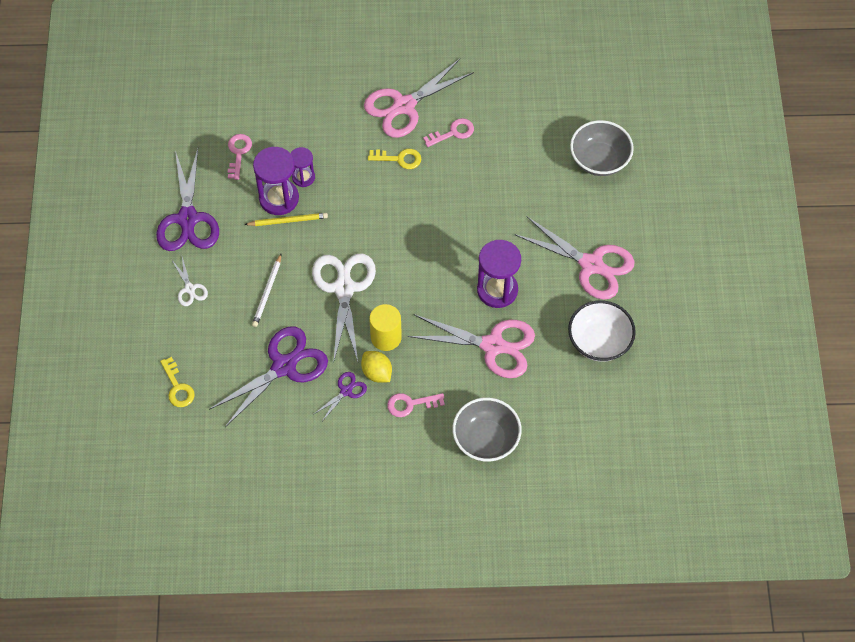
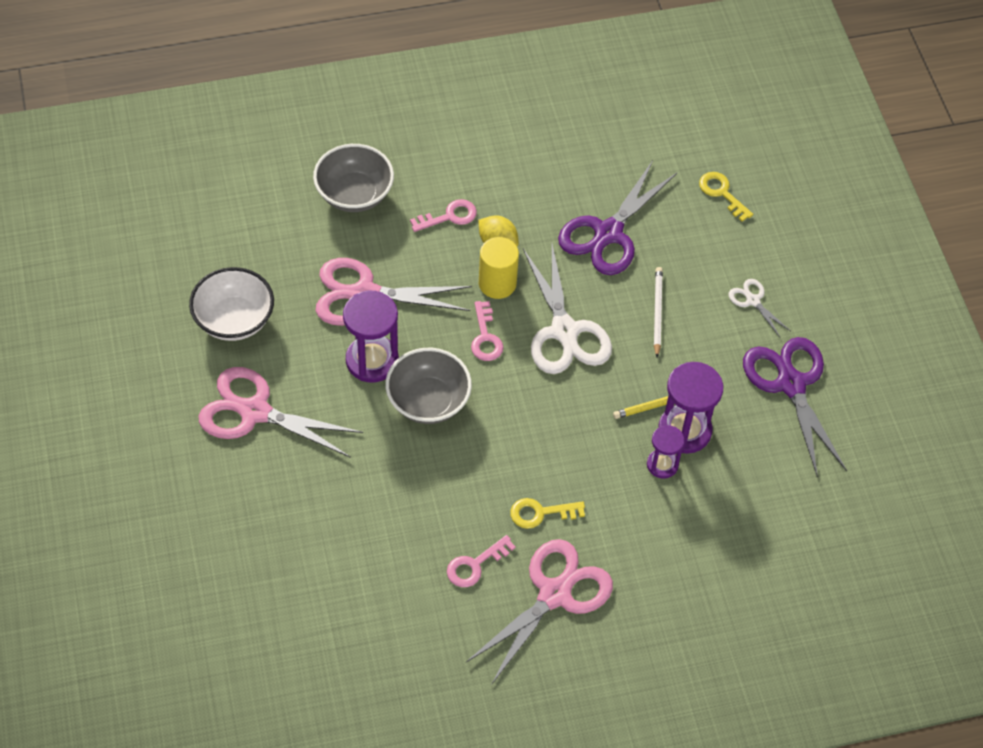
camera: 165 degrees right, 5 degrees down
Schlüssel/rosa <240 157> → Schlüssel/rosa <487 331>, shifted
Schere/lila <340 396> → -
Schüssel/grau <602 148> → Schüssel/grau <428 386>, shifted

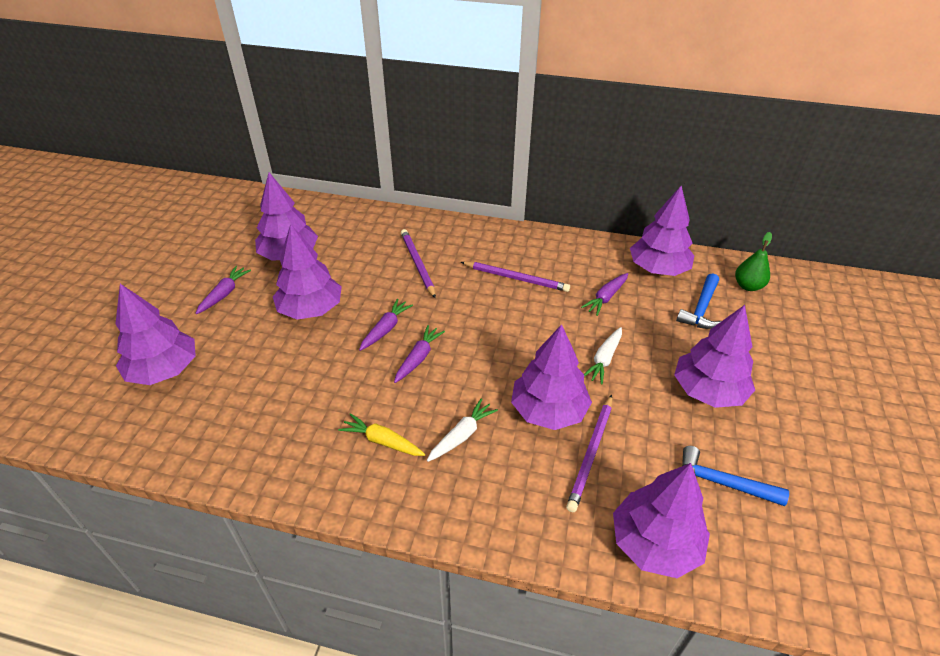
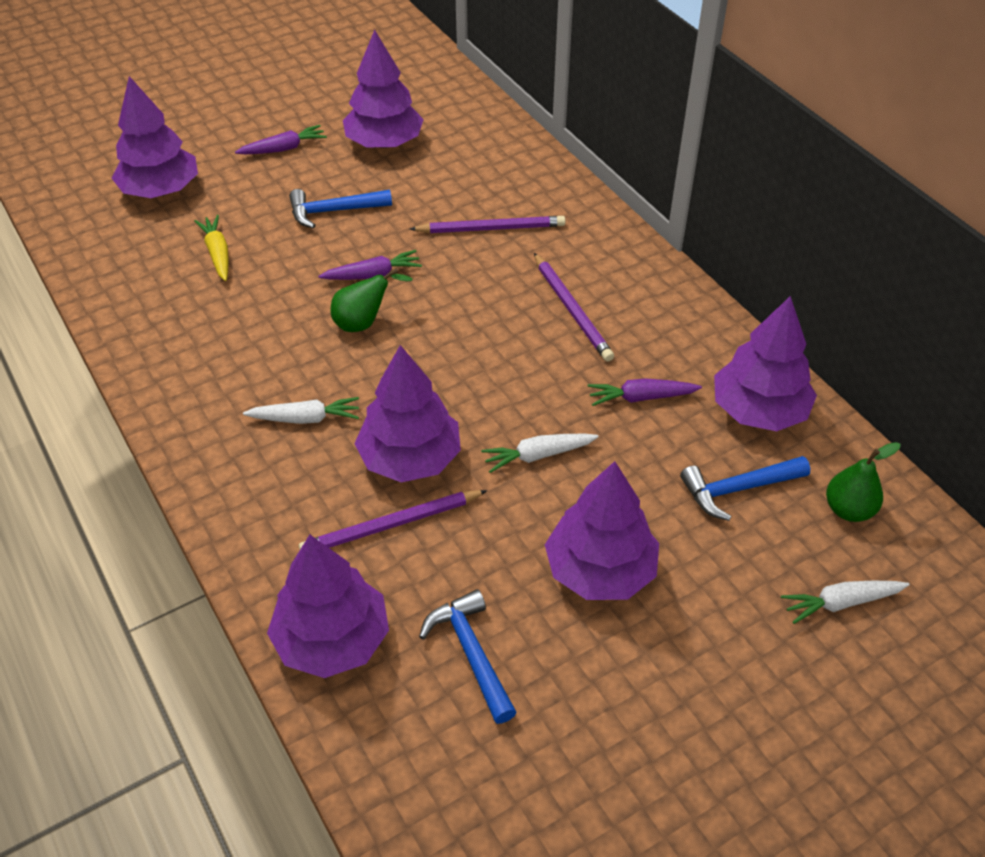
camera: 45 degrees right, 5 degrees up
Baum/lila <307 272> → Hammer/blau <340 208>
Karotte/gelb <381 434> → Karotte/gelb <211 248>, shifted
Karotte/lila <419 354> → Birne/grün <372 300>
Bleistift/lila <418 263> → Bleistift/lila <488 224>, 60 degrees clockwise
- → Karotte/weiß <845 602>

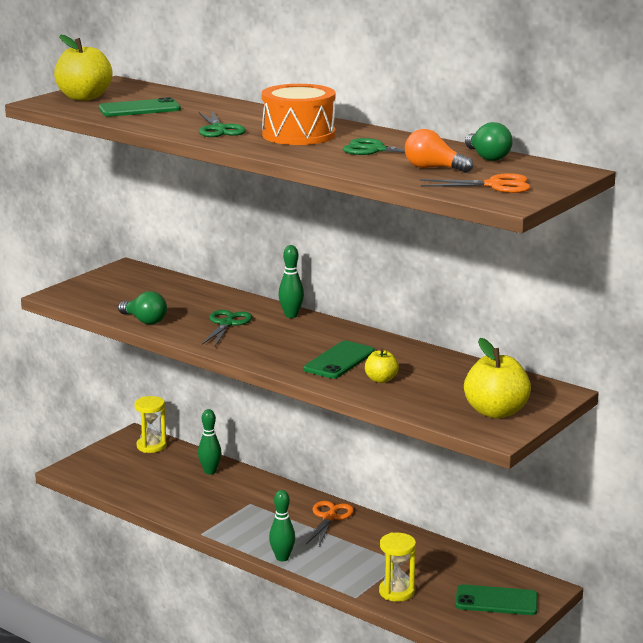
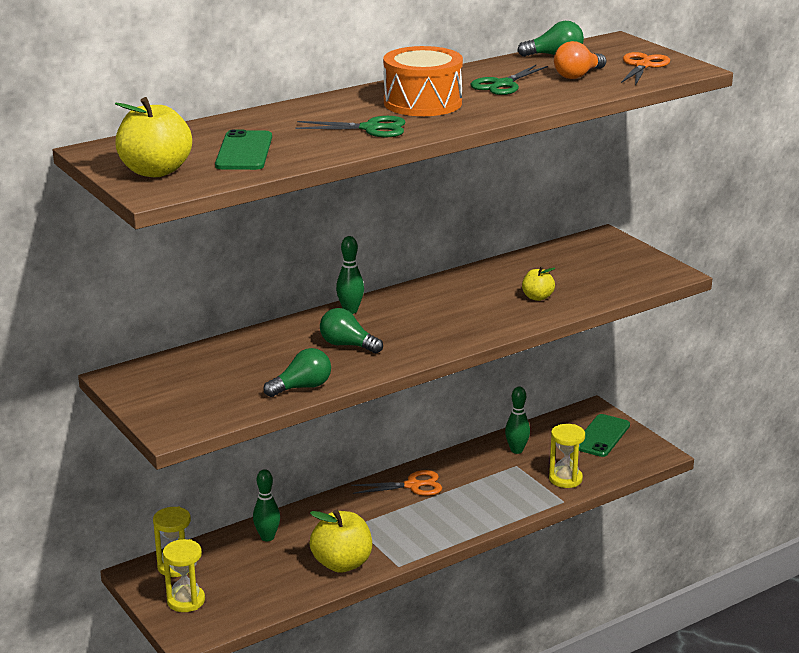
camera: 70 degrees left, 5 degrees up
Schere/grün <227 329> → Glühbirne/grün <351 330>
Bowlingkegel/grün <282 525> → Bowlingkegel/grün <517 420>, shifted
Handy/grün <339 360> → -
Schere/orange <330 523> → Schere/orange <396 483>, 135 degrees clockwise
Apfel/gelb <497 378> → Apfel/gelb <341 541>, shifted
- → Sanduhr/gelb <184 575>

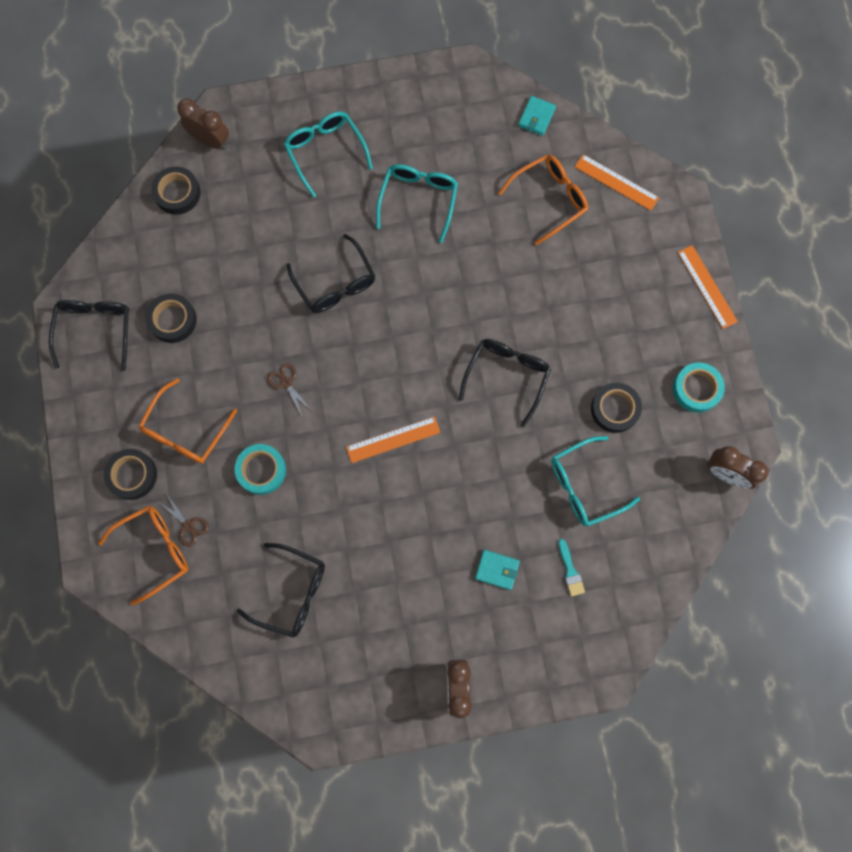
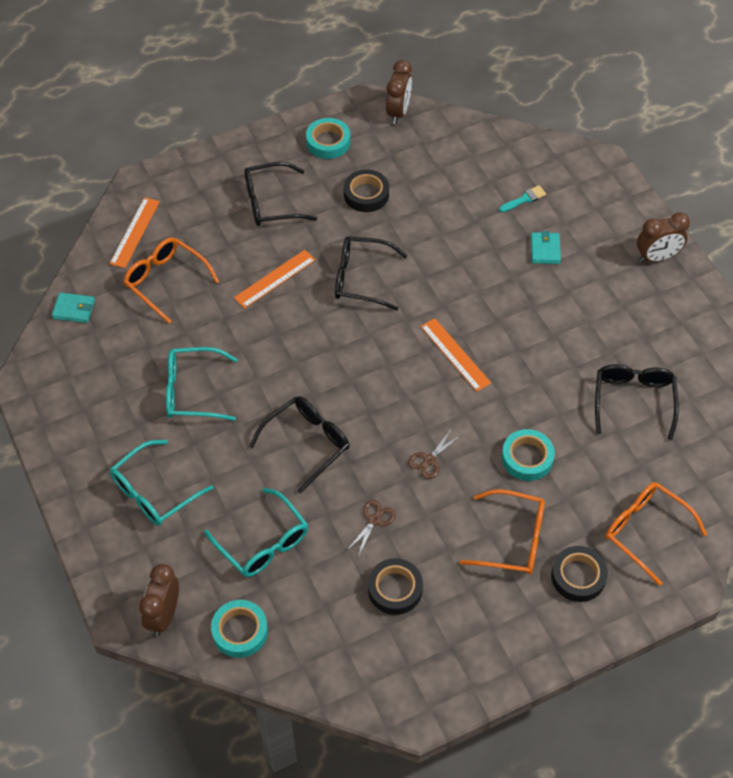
camera: 105 degrees left, 20 degrees down
Brille/schwarz <89 335> → Brille/schwarz <280 194>, shifted
Klebeband/schwarz <176 190> → Klebeband/türkis <239 629>
Schere/braun <183 520> → Schere/braun <371 528>, shifted
Brille/türkis <595 481> → Brille/türkis <256 532>, shifted
Lineal/orange <708 287> → Lineal/orange <275 279>, shifted

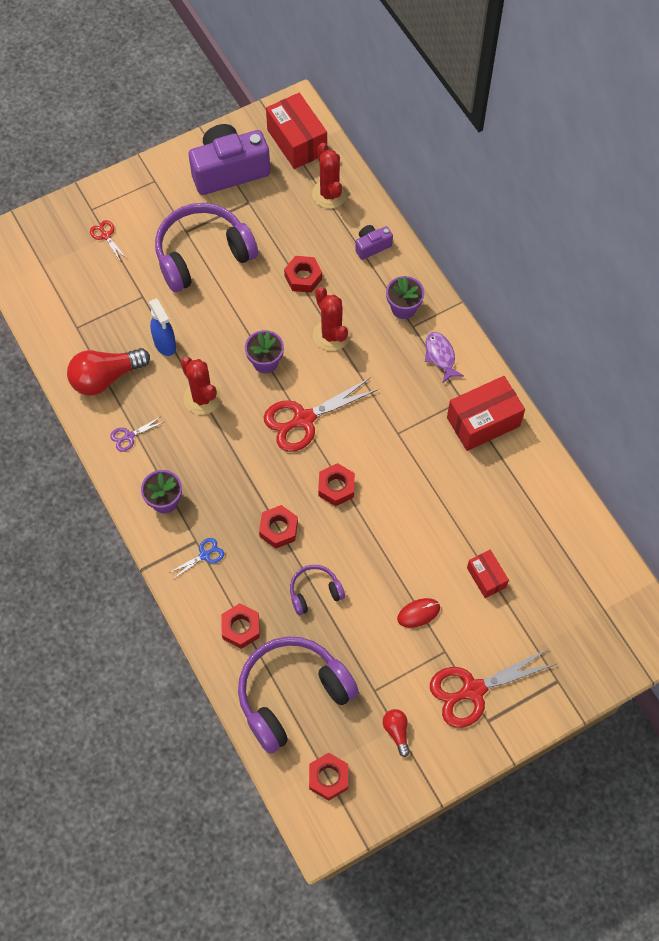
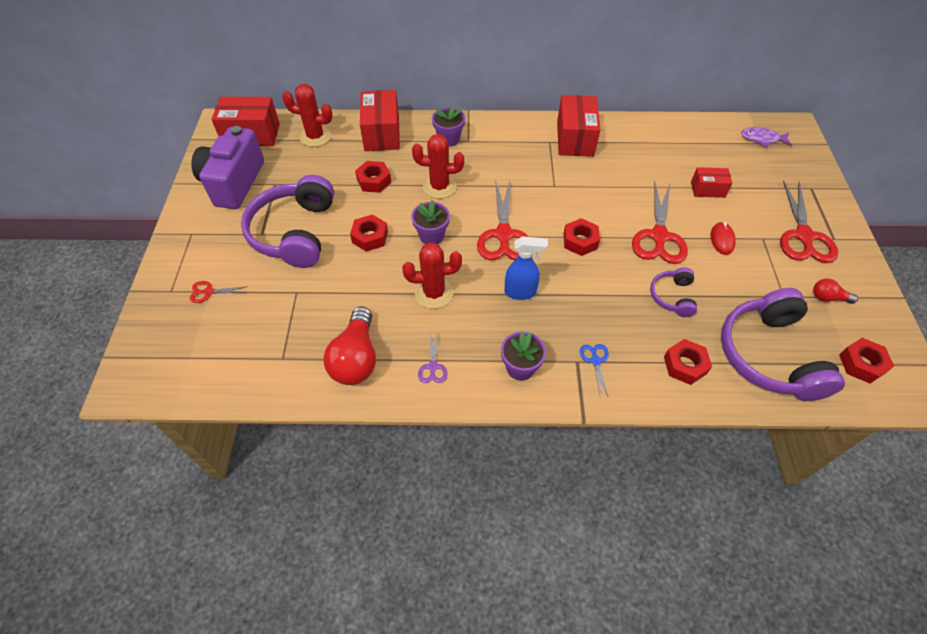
camera: 60 degrees left, 10 degrees down
Sprühflasche/blau <162 327> → Sprühflasche/blau <526 268>, shifted
Sechskantmutter/rot <278 526> → Sechskantmutter/rot <369 233>, shifted
Kamera/lila <374 242> → Schachtel/rot <380 120>
Fisch/lila <444 357> → Fisch/lila <766 137>, shifted
- → Schere/rot <660 223>

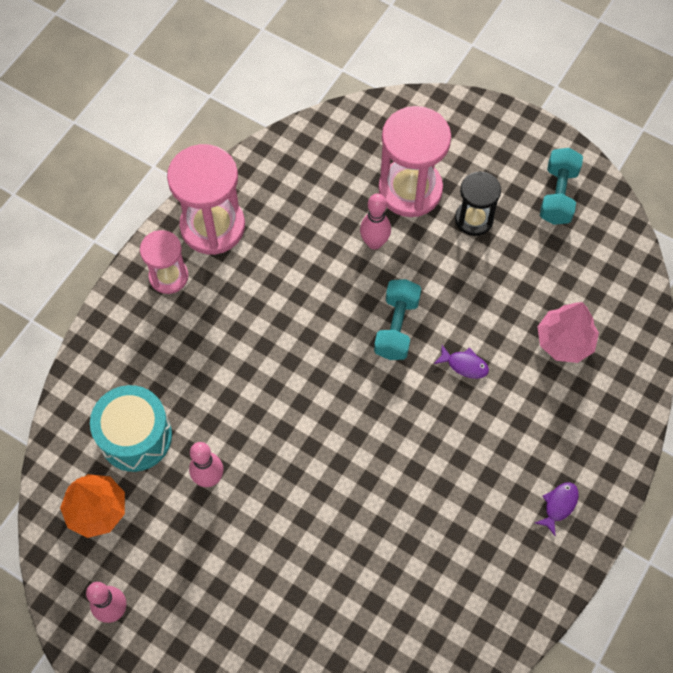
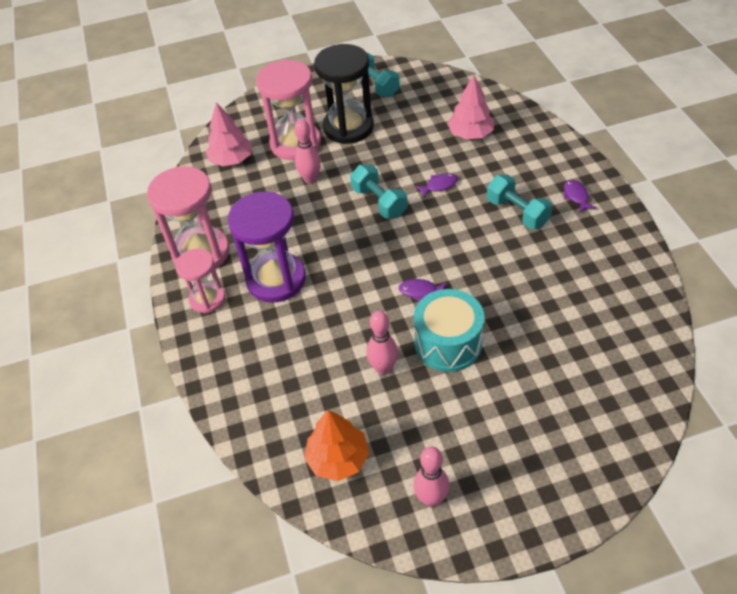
camera: 45 degrees left, 15 degrees down
Trommel/türkis <131 428> → Trommel/türkis <449 330>, shifted
Sanduhr/schwarz <478 203> → Sanduhr/schwarz <344 94>, x1.68
- → Baum/rosa <229 134>
- → Sanduhr/lila <266 247>
- → Fisch/lila <422 290>
- → Hantel/türkis <520 201>

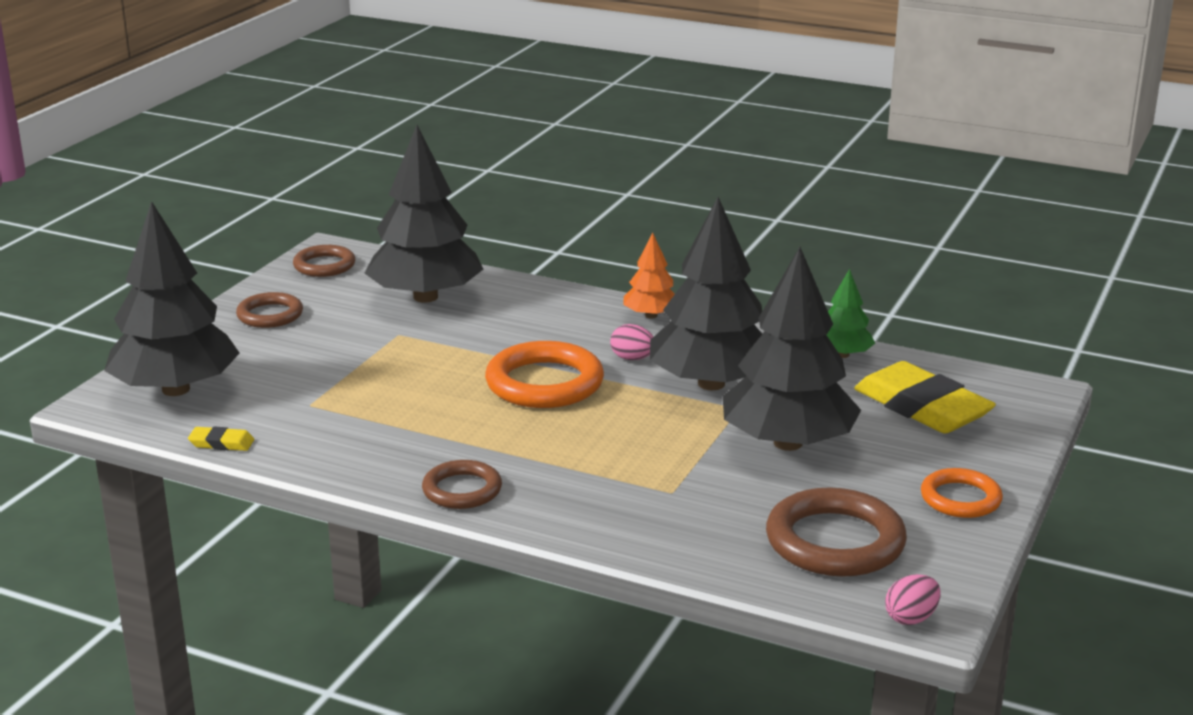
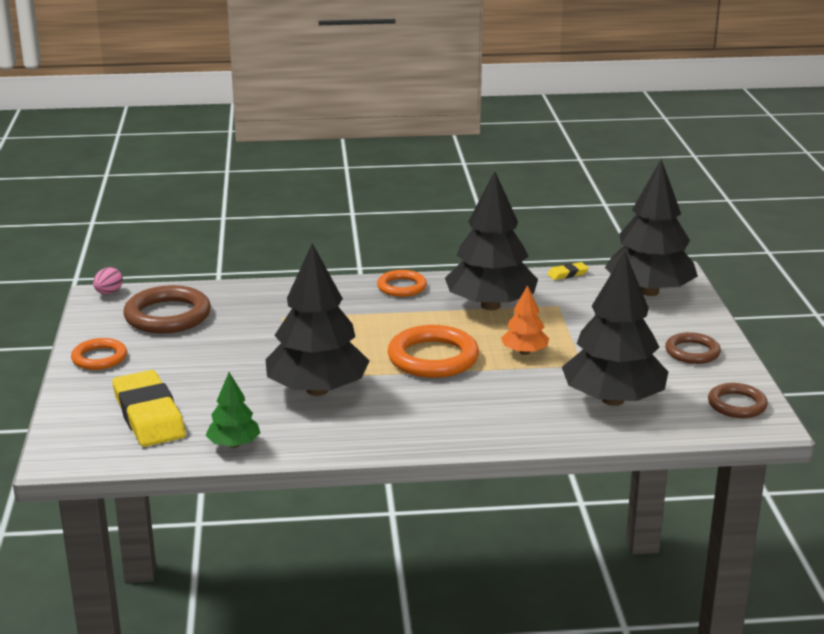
camera: 150 degrees right, 0 degrees up
Ring/braun <462 484> → Ring/orange <402 283>
Ei/rosa <631 342> → -
Baum/orange <649 276> → Baum/orange <525 320>, shifted
Baum/schwarz <792 349> → Baum/schwarz <491 240>, shifted
Radiergummi/gelb <925 397> → Radiergummi/gelb <149 408>, 45 degrees clockwise

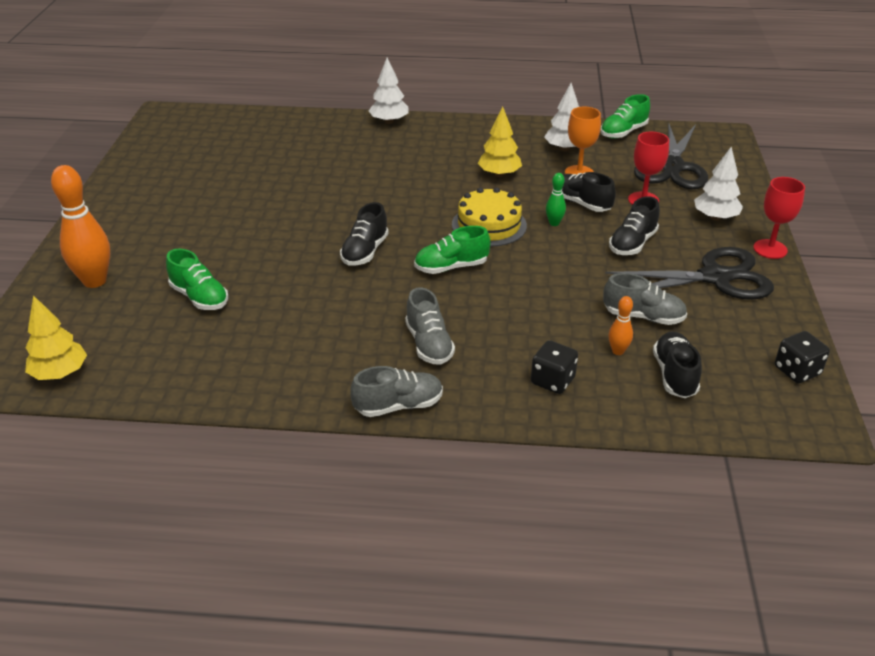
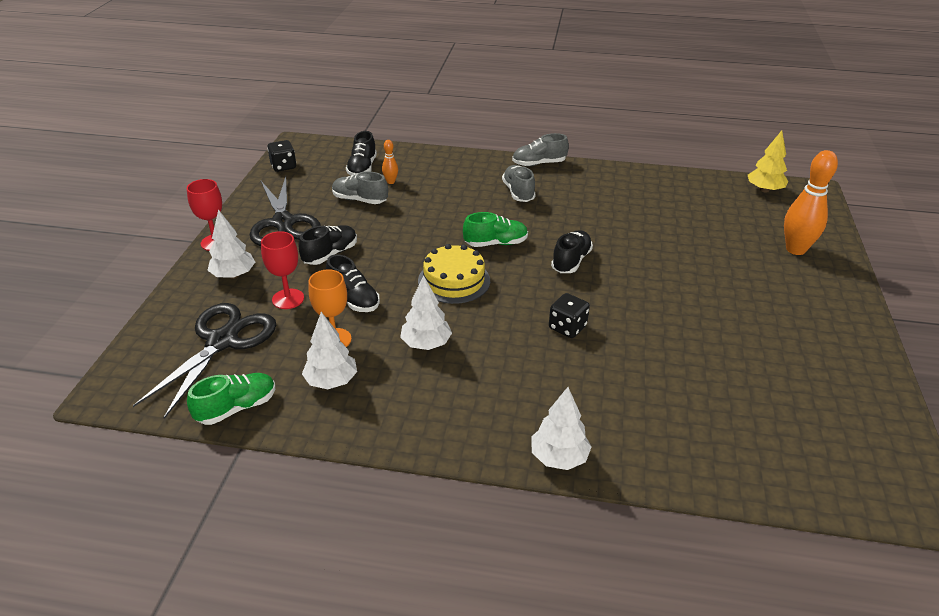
camera: 175 degrees left, 0 degrees up
Schuh/grün <197 279> → -
Baum/gelb <500 141> → Baum/weiß <426 313>
Spielwürfel/schwarz <554 367> → Spielwürfel/schwarz <569 315>, shifted
Bowlingkegel/grün <556 199> → -
Schere/schwarz <689 273> → Schere/schwarz <285 211>, 105 degrees counterclockwise

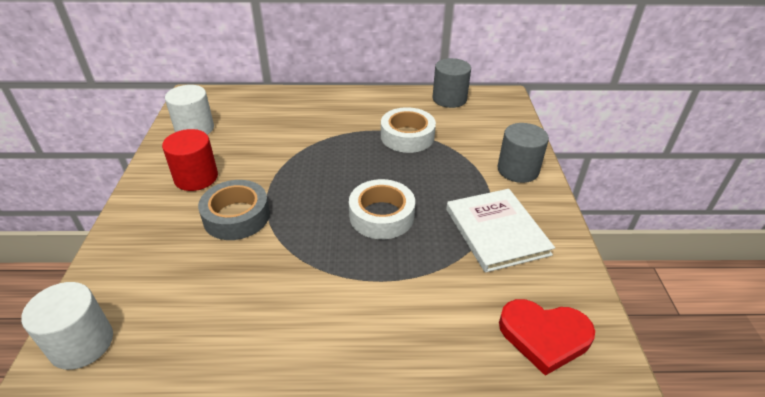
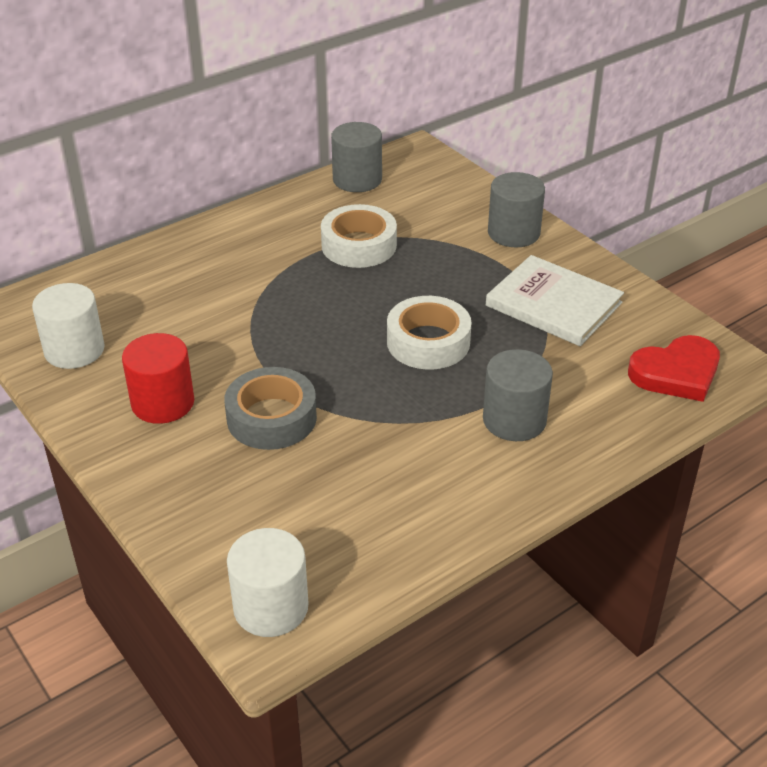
camera: 35 degrees left, 0 degrees up
- → Vollzylinder/grau <518 395>

